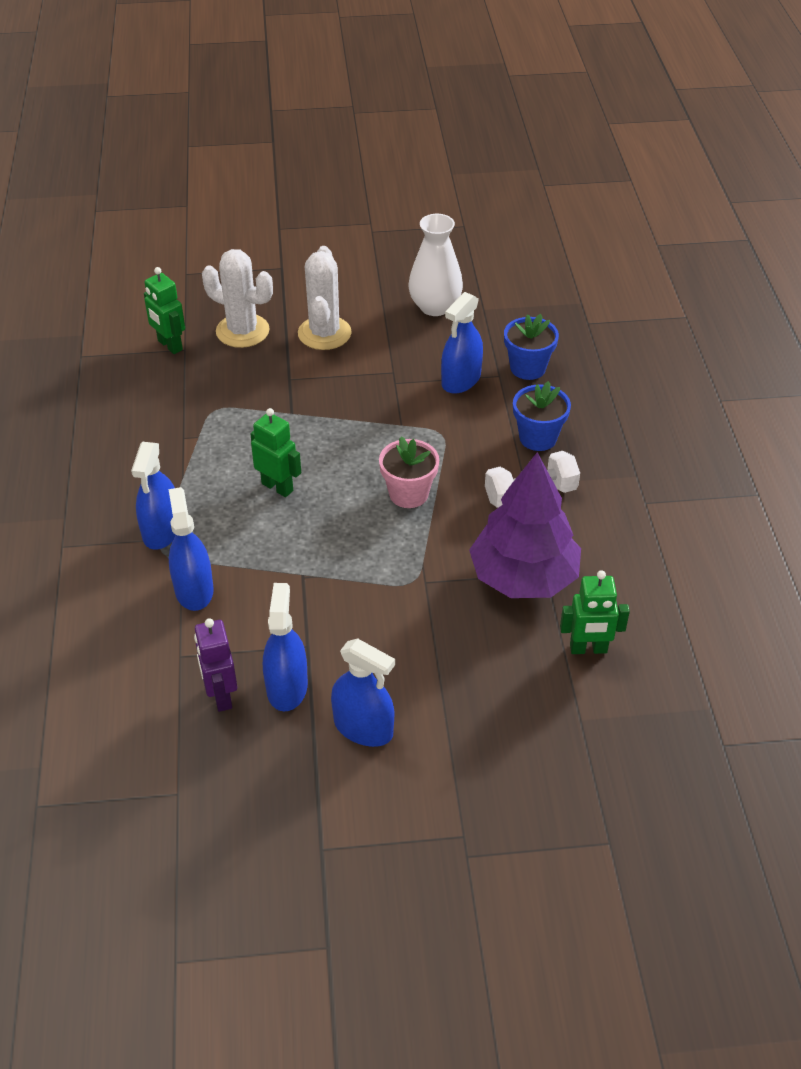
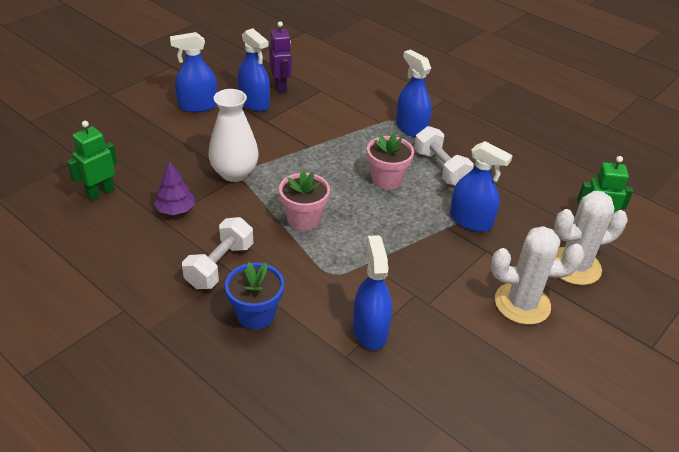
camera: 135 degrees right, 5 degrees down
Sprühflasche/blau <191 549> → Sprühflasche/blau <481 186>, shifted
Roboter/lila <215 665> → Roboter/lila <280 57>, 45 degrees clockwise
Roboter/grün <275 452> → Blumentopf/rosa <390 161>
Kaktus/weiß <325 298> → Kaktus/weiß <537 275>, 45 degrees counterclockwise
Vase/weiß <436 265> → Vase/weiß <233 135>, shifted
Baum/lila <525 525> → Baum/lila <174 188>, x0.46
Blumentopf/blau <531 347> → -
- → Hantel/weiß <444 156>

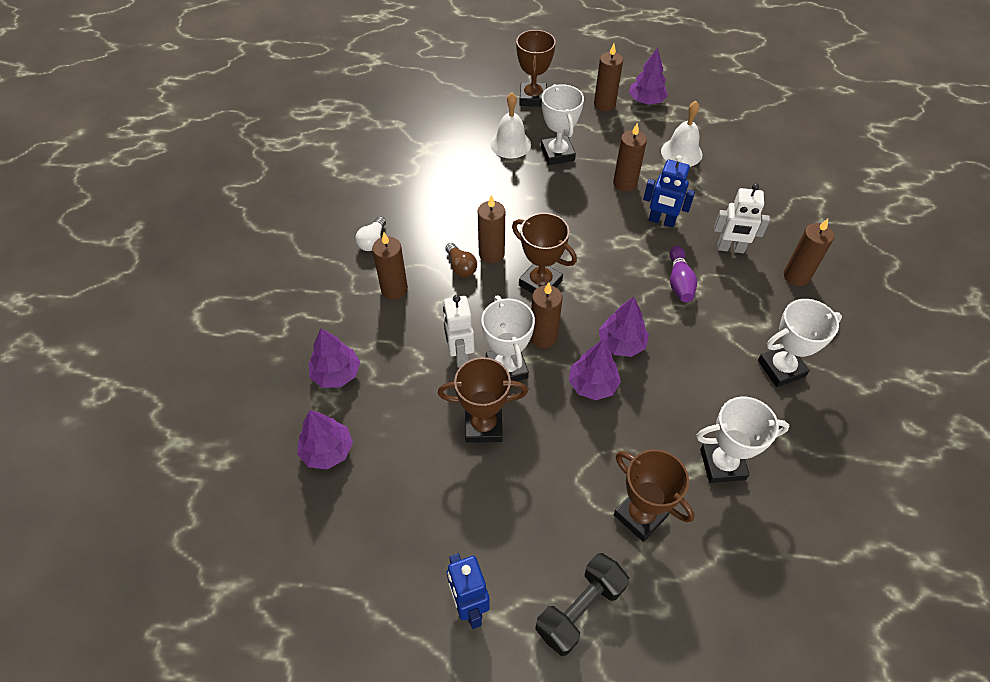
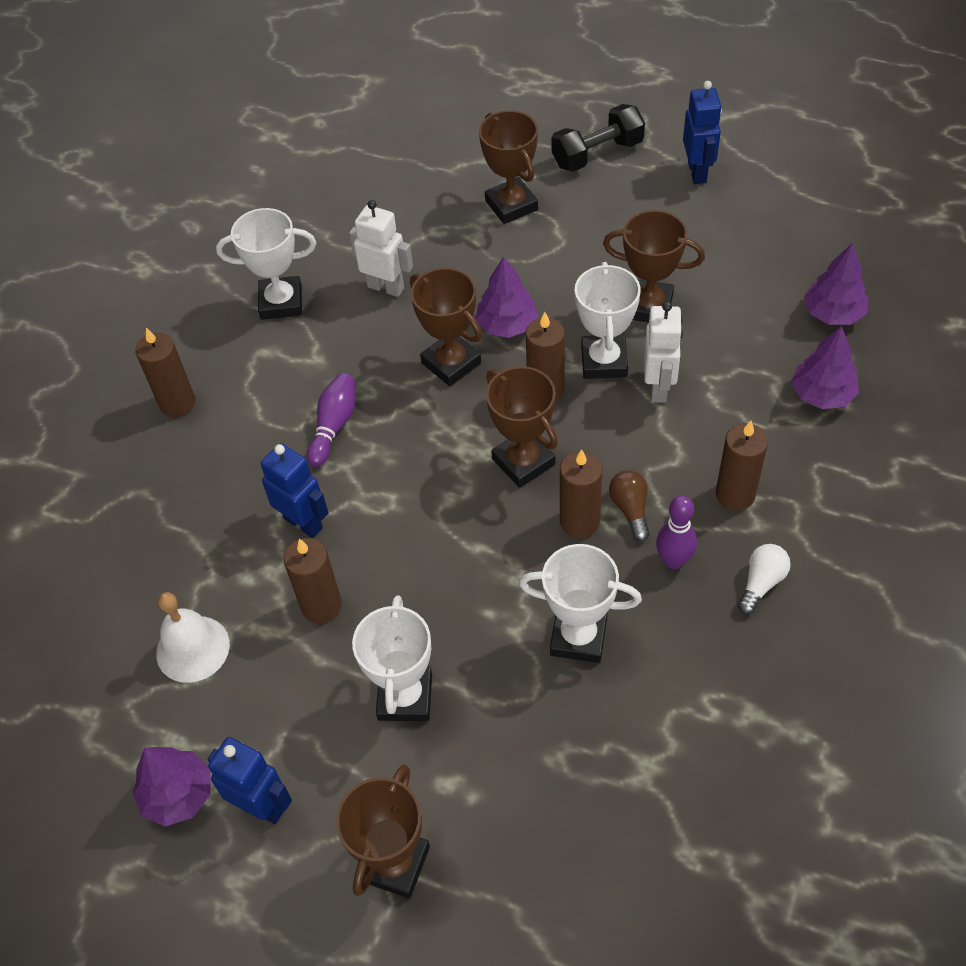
camera: 160 degrees left, 0 degrees up
Glocke/weiß <510 125> → -
Kerze/braun <608 77> → Roboter/blau <250 780>
Baum/lila <624 327> → Pokal/braun <446 327>
Pokal/weiß <742 440> → Pokal/weiß <580 603>, shifted
Roboter/weiß <742 218> → Roboter/weiß <381 248>, shifted
- → Bowlingkegel/lila <676 532>

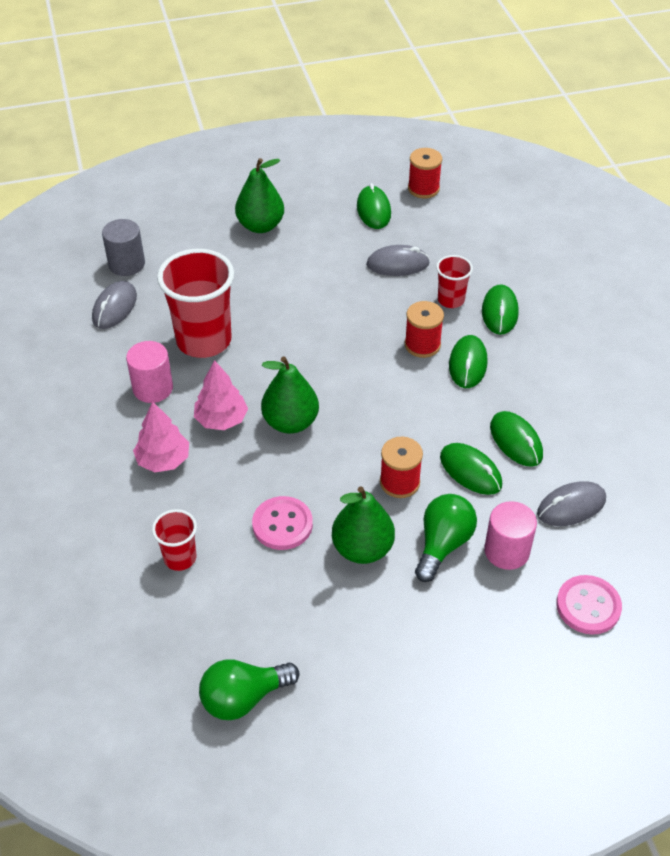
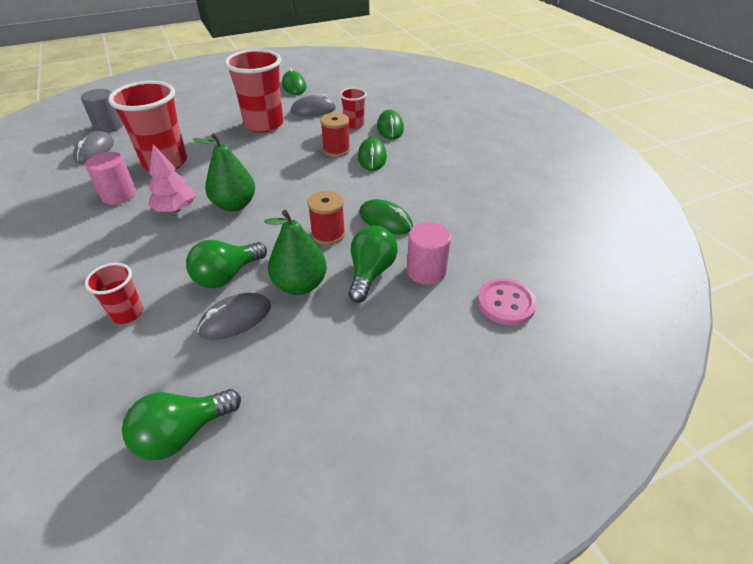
camera: 10 degrees left, 5 degrees down
Baum/rosa <161 437> → -
Birne/grün <259 195> → -
Knopf/rosa <282 523> → Glühbirne/grün <226 264>
Garnrolle/rot <425 173> → -
Computermaus/grün <516 439> → -
Computermaus/grau <571 503> → Computermaus/grau <234 316>, shifted
- → Becher/rot <254 91>

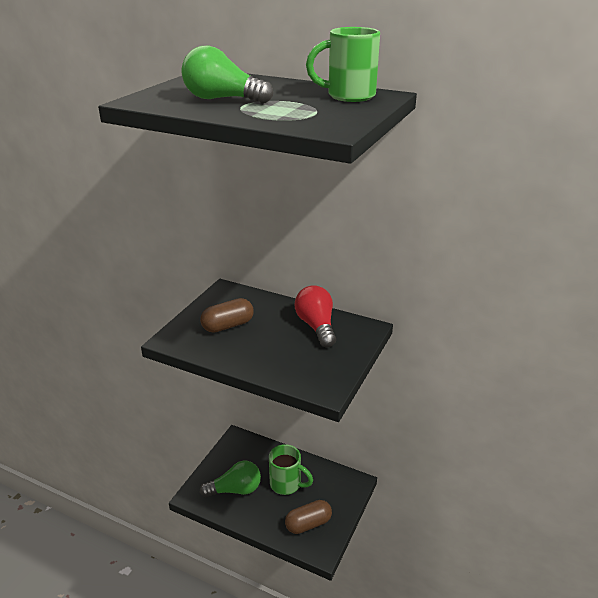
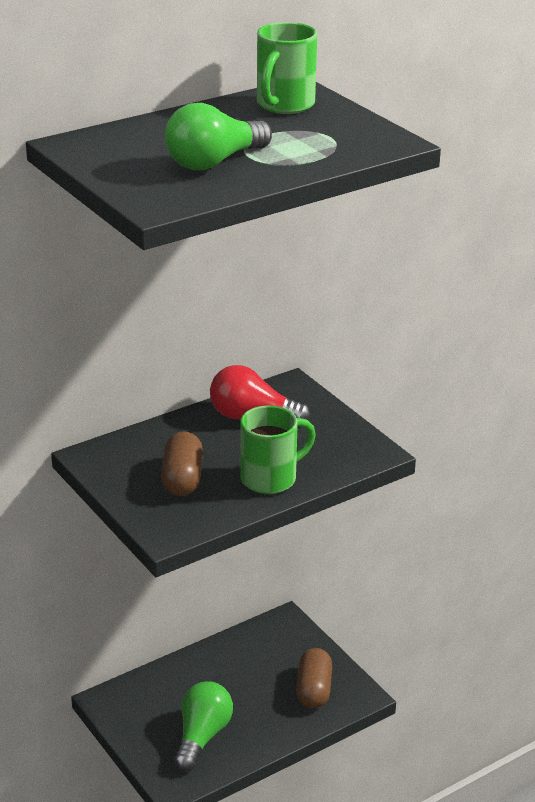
camera: 60 degrees left, 0 degrees up
Tasse/grün <291 469> → Tasse/grün <278 450>, shifted

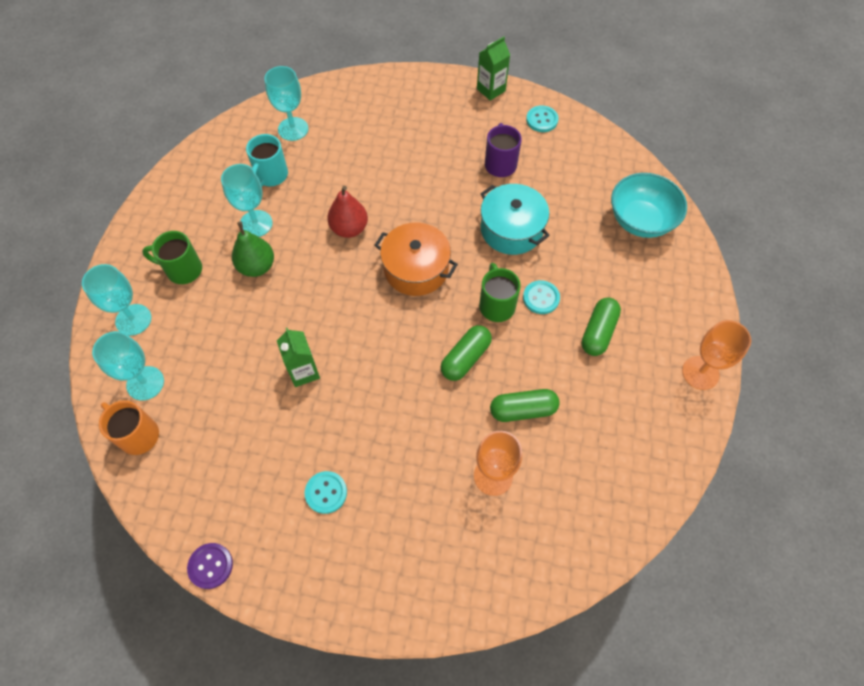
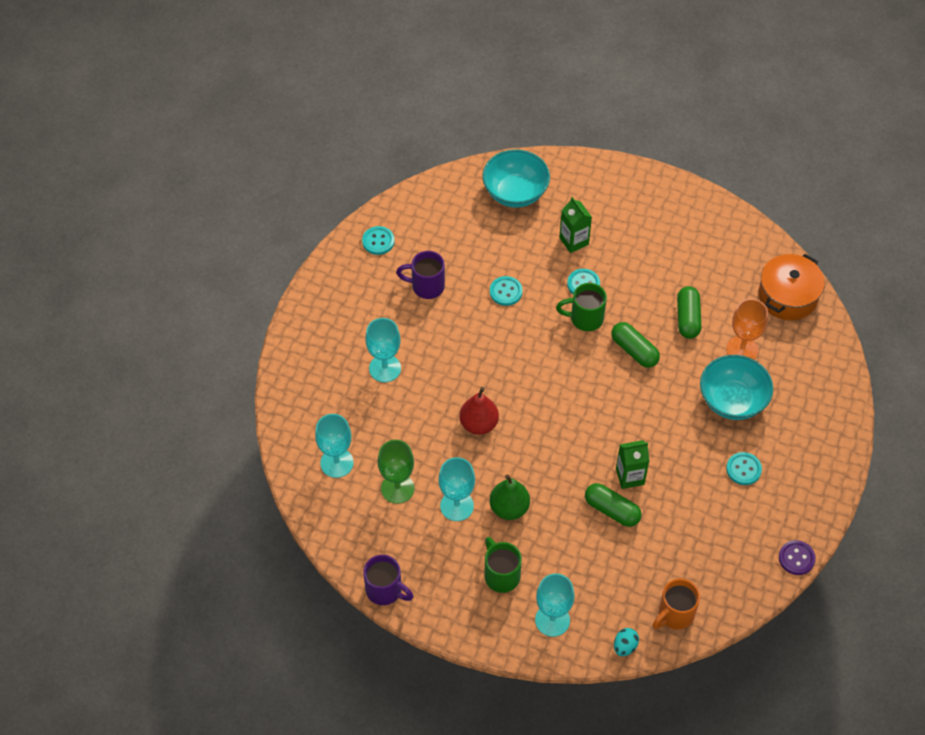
camera: 80 degrees left, 5 degrees down
Kelch/türkis <128 366> → Kelch/türkis <383 350>, shifted
Tasse/grün <172 257> → Tasse/grün <503 565>, 135 degrees clockwise
Tasse/türkis <267 160> → Kelch/grün <396 472>
Kochtopf/orange <416 259> → Kochtopf/orange <791 287>, shifted
Getränkekarton/grün <493 68> → Getränkekarton/grün <575 225>, shifted
Kochtopf/türkis <515 219> → Knopf/türkis <506 291>
Kapsel/grün <601 327> → Kapsel/grün <613 505>, shifted
Kelch/orange <716 355> → -
- → Tasse/lila <388 580>
- → Ei/türkis <626 642>
- → Schüssel/türkis <736 387>

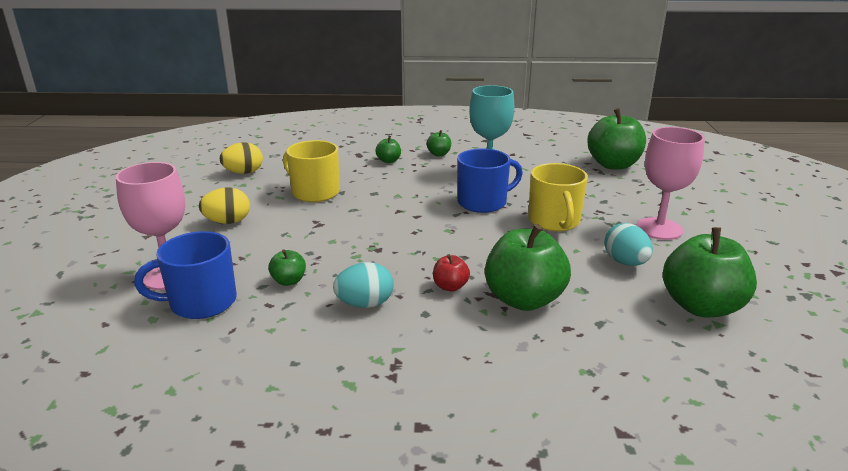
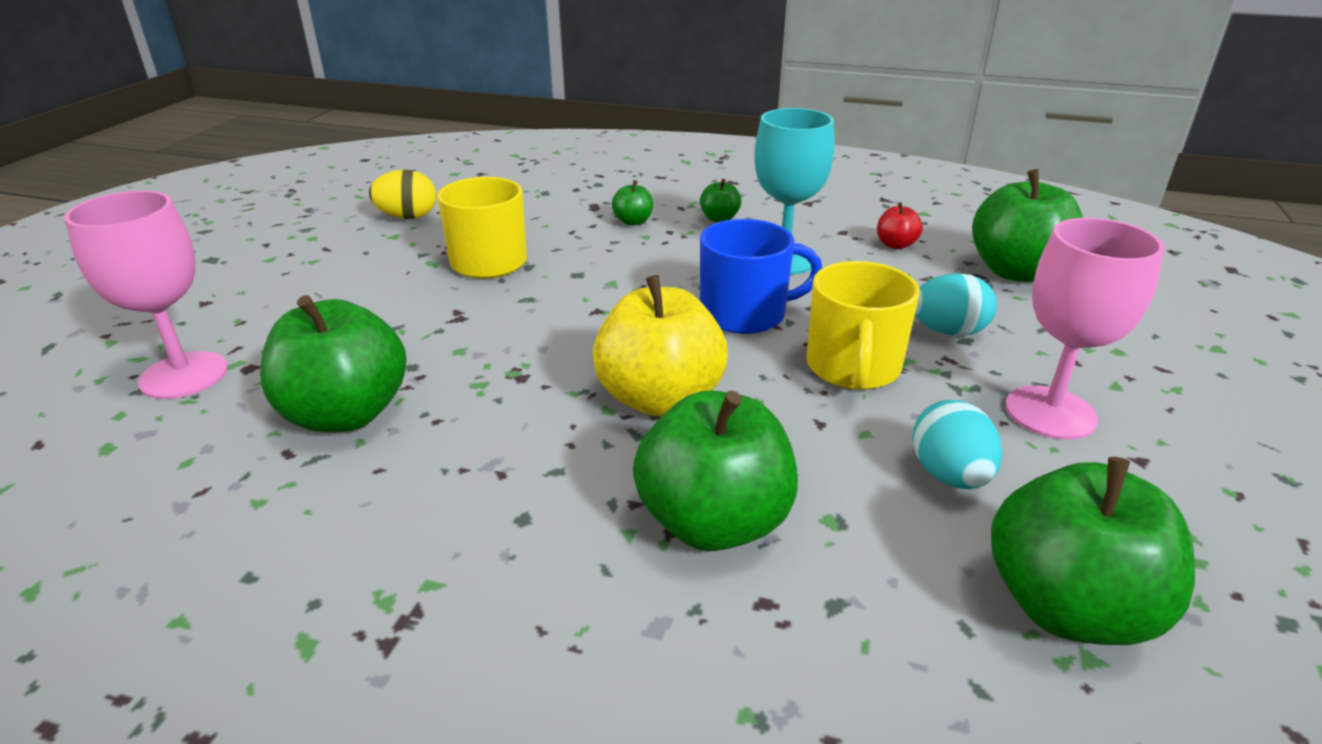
camera: 15 degrees right, 5 degrees up
Tasse/blau <185 275> → -
Ei/gelb <224 206> → -
Apfel/grün <287 267> → Apfel/grün <333 363>, x2.17
Ei/türkis <363 285> → Ei/türkis <956 304>, shifted
Apfel/rot <451 273> → Apfel/rot <900 225>, shifted
- → Apfel/gelb <660 346>

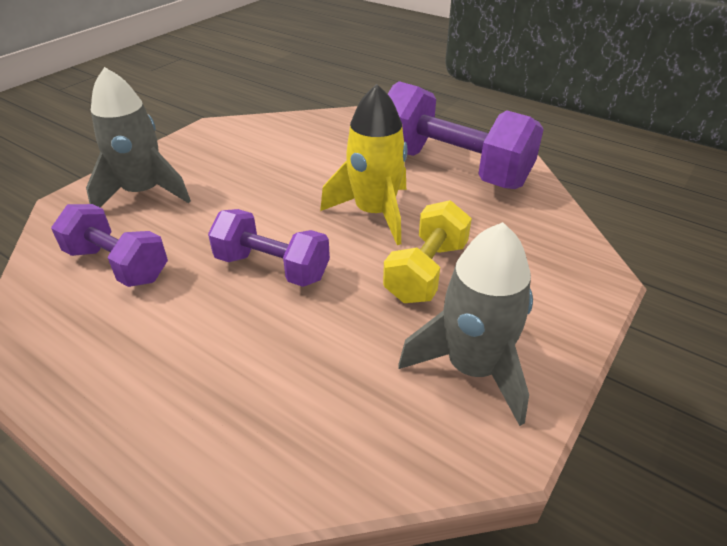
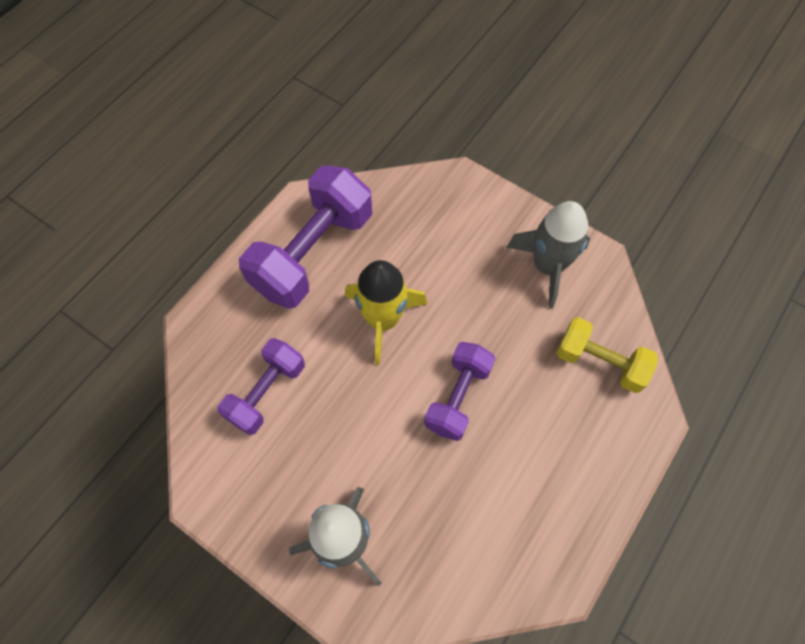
camera: 90 degrees left, 25 degrees up
Hantel/lila <109 245> → Hantel/lila <261 386>, shifted
Hantel/gelb <427 251> → Hantel/gelb <607 355>, shifted

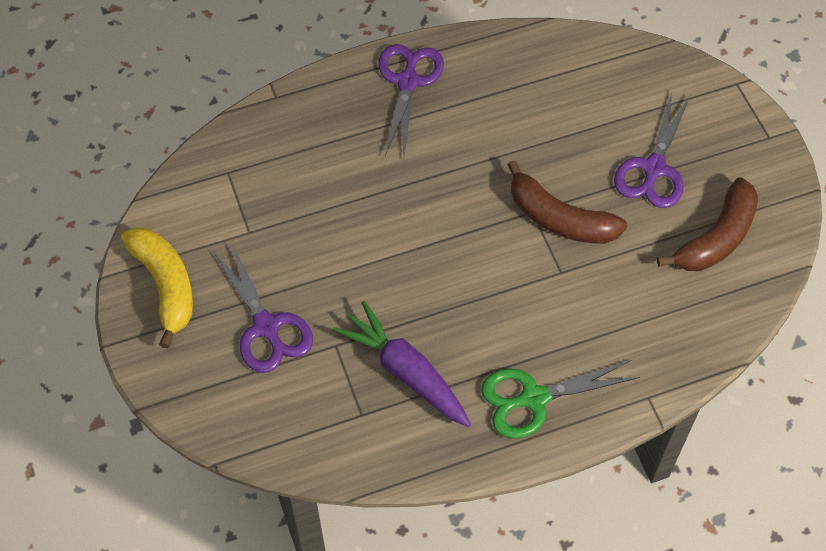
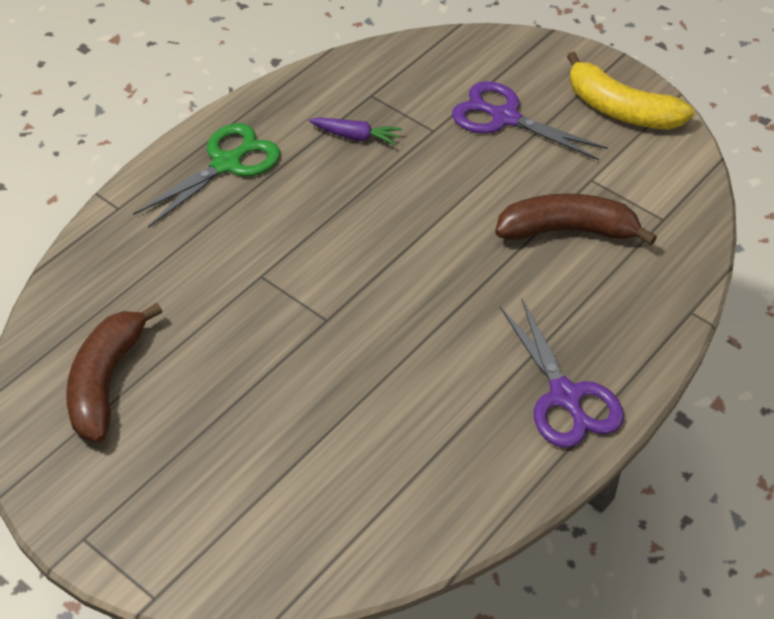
camera: 150 degrees right, 10 degrees down
Karotte/lila <402 364> → Karotte/lila <355 131>, x0.54
Banane/braun <567 202> → Banane/braun <576 219>, shifted
Schere/lila <652 150> → -

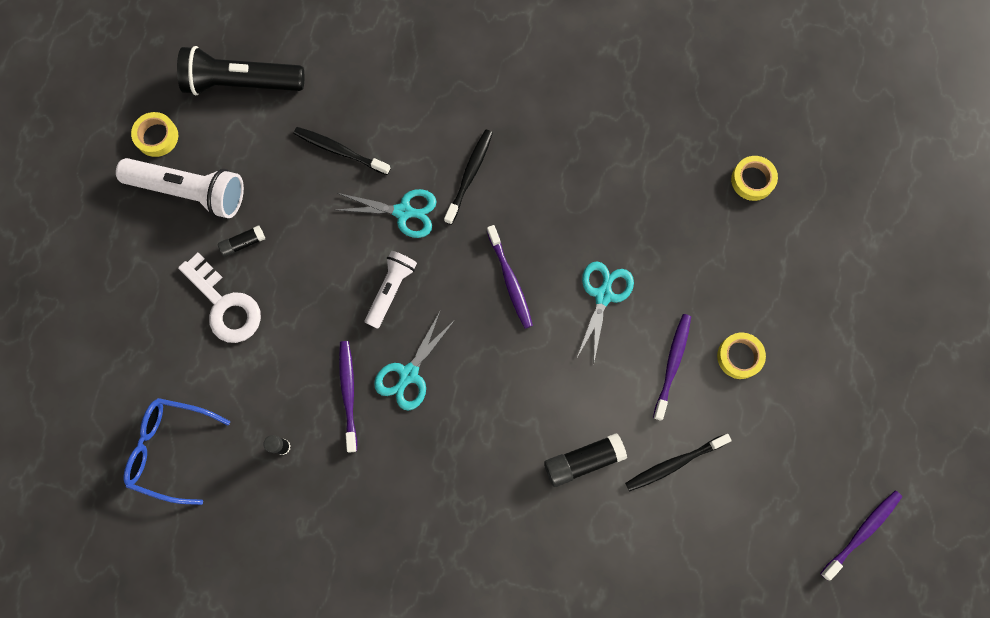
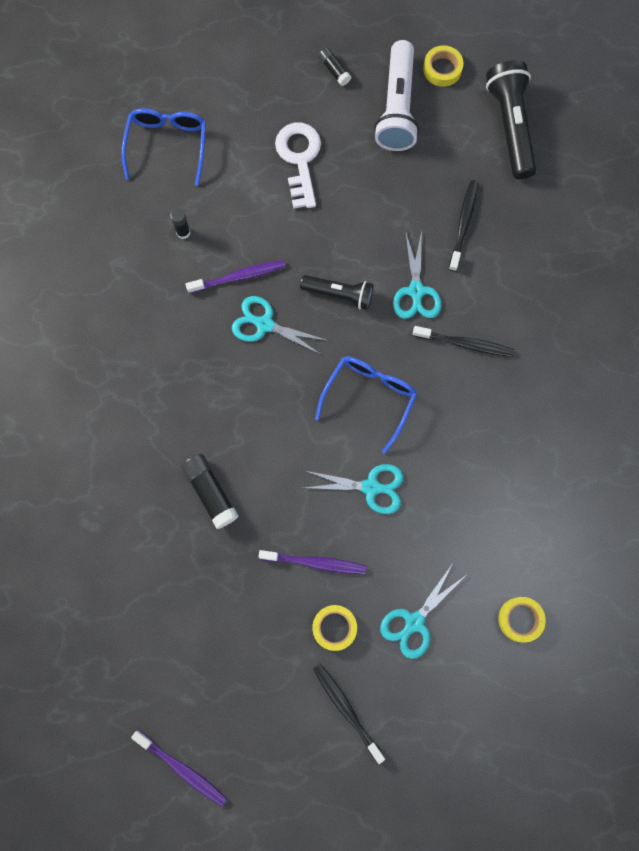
camera: 80 degrees right, 0 degrees up
Schlüssel/weiß <219 298> → Schlüssel/weiß <298 165>, 135 degrees clockwise
Klebestift/schwarz <241 241> → Klebestift/schwarz <334 66>, shifted
Taschenlampe/weiß <391 290> → Taschenlampe/schwarz <336 292>
Zahnbürste/lila <510 277> → Brille/blau <366 405>
Zahnbürste/schwarz <678 462> → Zahnbürste/schwarz <349 714>, shifted
- → Schere/türkis <422 611>

